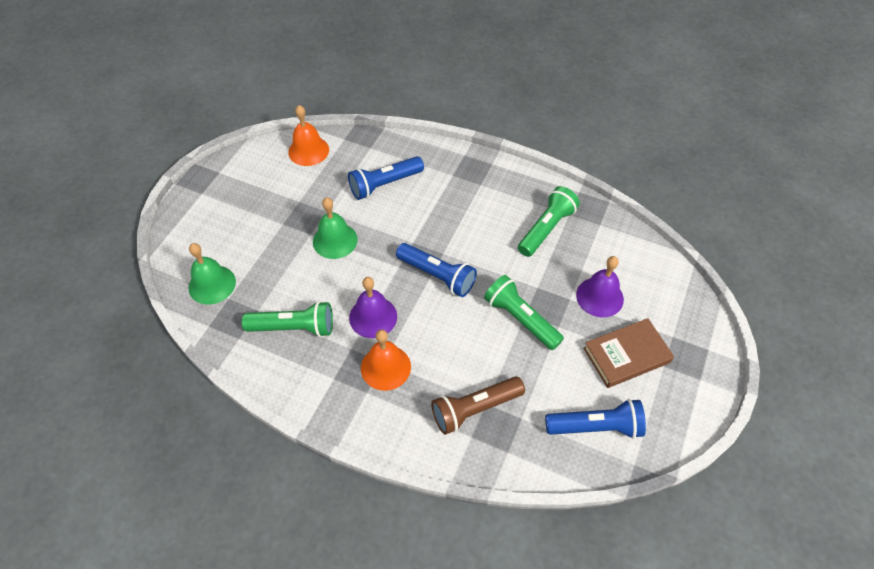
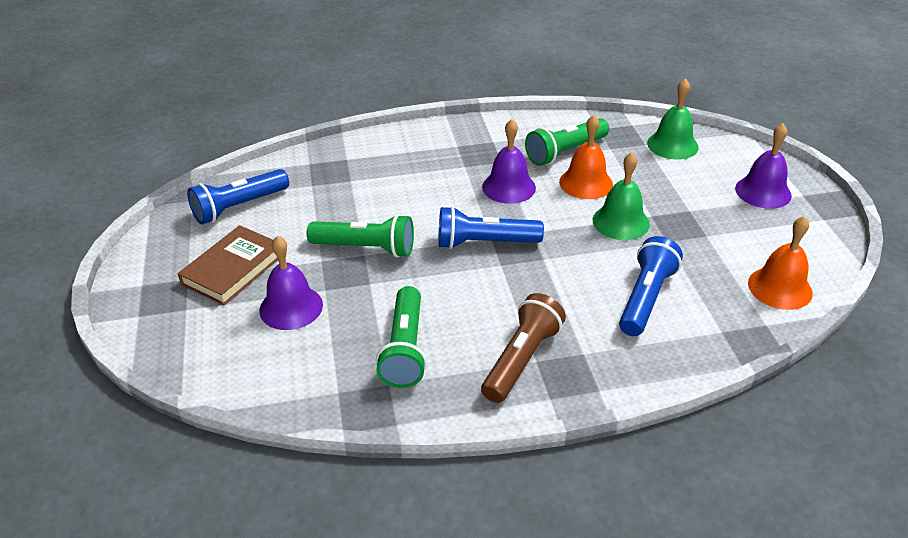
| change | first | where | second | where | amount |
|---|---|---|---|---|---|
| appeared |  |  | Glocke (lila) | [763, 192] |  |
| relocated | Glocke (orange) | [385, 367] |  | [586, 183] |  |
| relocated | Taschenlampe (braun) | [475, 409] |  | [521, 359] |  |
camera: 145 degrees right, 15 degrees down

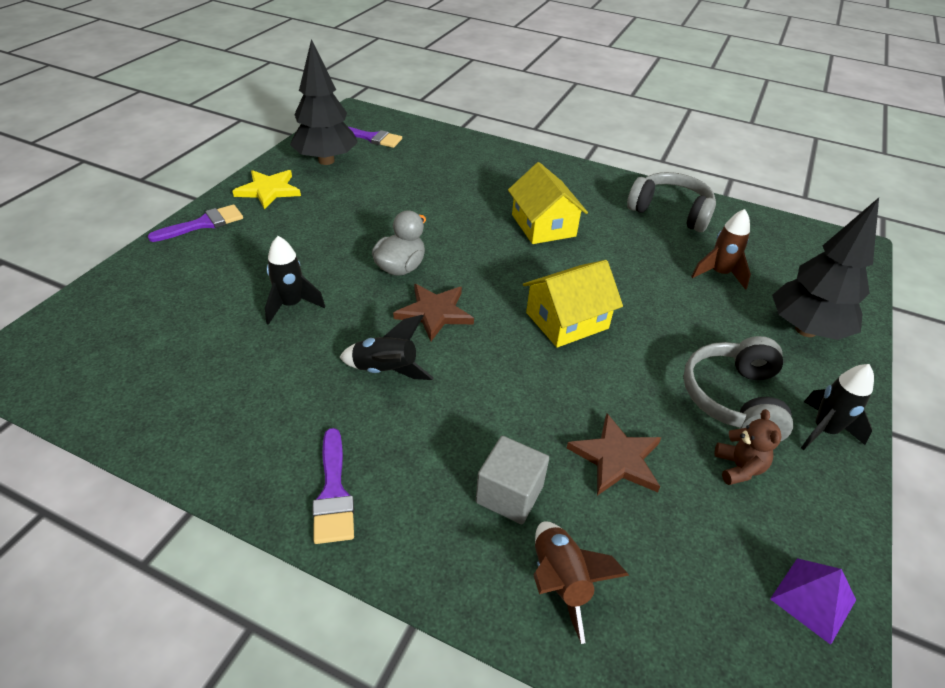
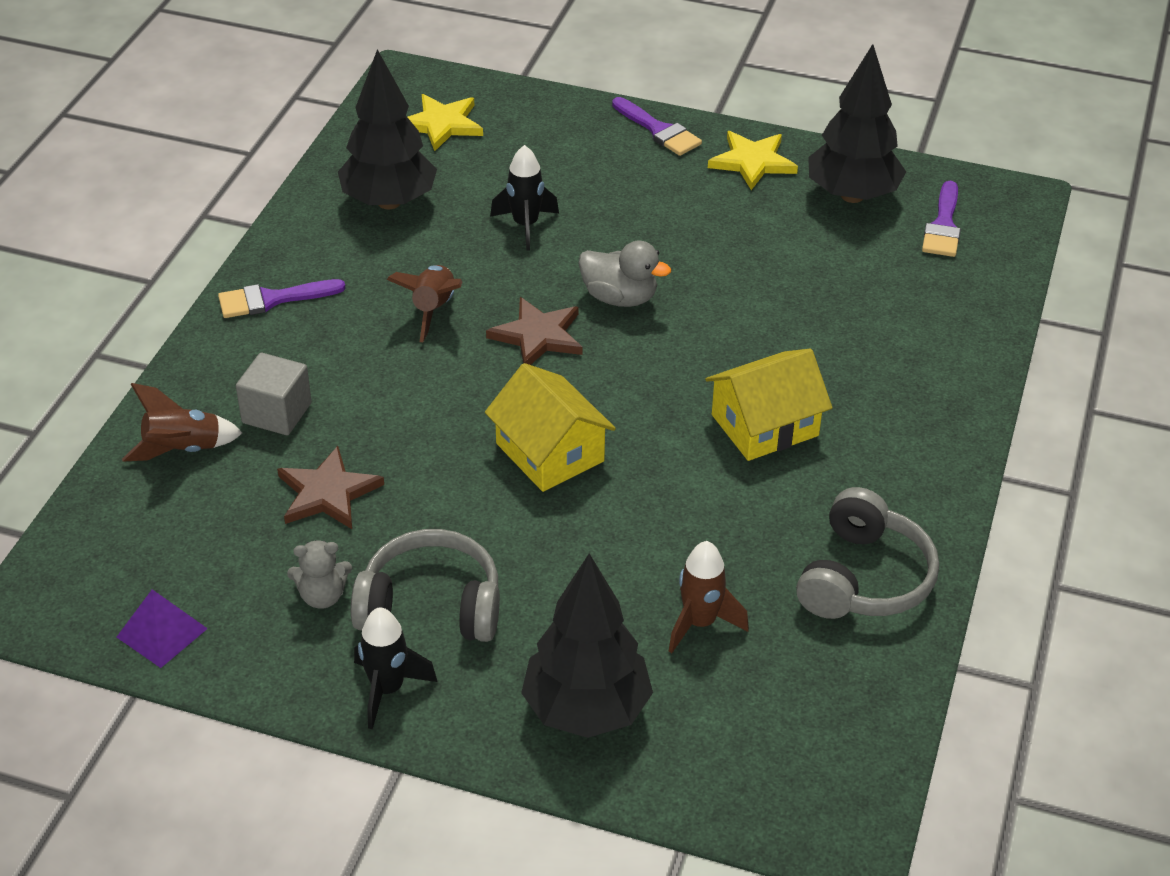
| change | first | where | second | where | amount |
|---|---|---|---|---|---|
| appeared |  |  | Baum (schwarz) | [389, 202] |  |
| appeared |  |  | Stern (gelb) | [442, 124] |  |
| colour | Rakete (schwarz) | [386, 371] | Rakete (braun) | [433, 310] |  |
| colour | Teddybär (braun) | [738, 468] | Teddybär (grau) | [322, 596] |  |
camera: 85 degrees right, 0 degrees up

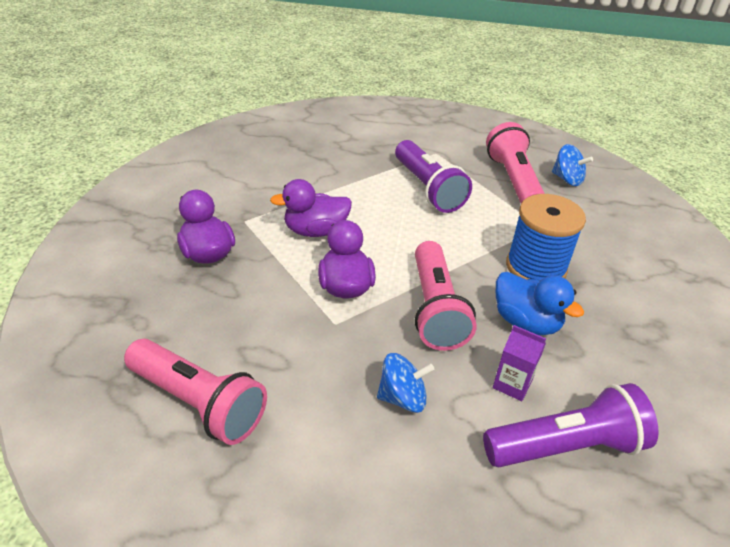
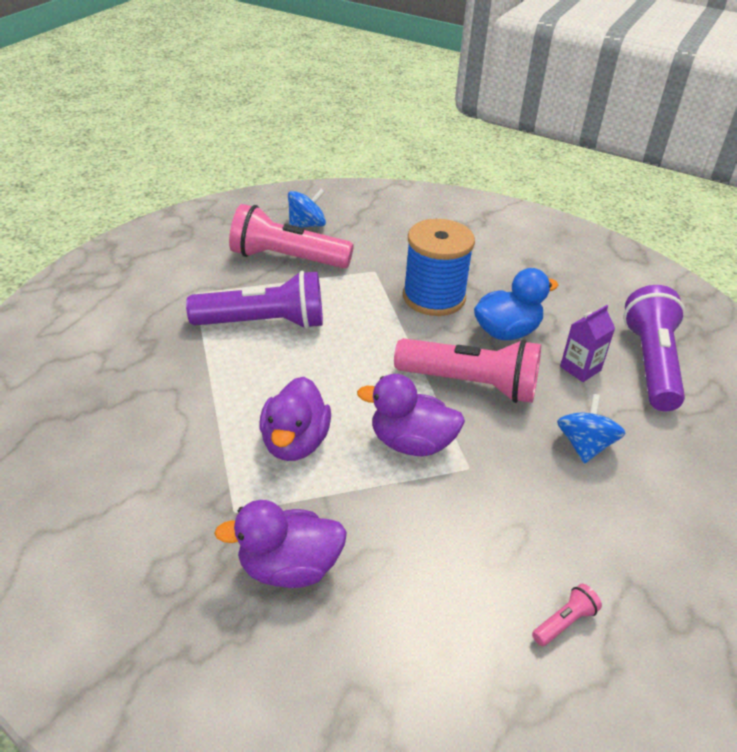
| change | first | where | second | where | amount |
|---|---|---|---|---|---|
| size | Taschenlampe (rosa) | [198, 402] |  | [564, 622] | x0.40 |
camera: 70 degrees left, 0 degrees up

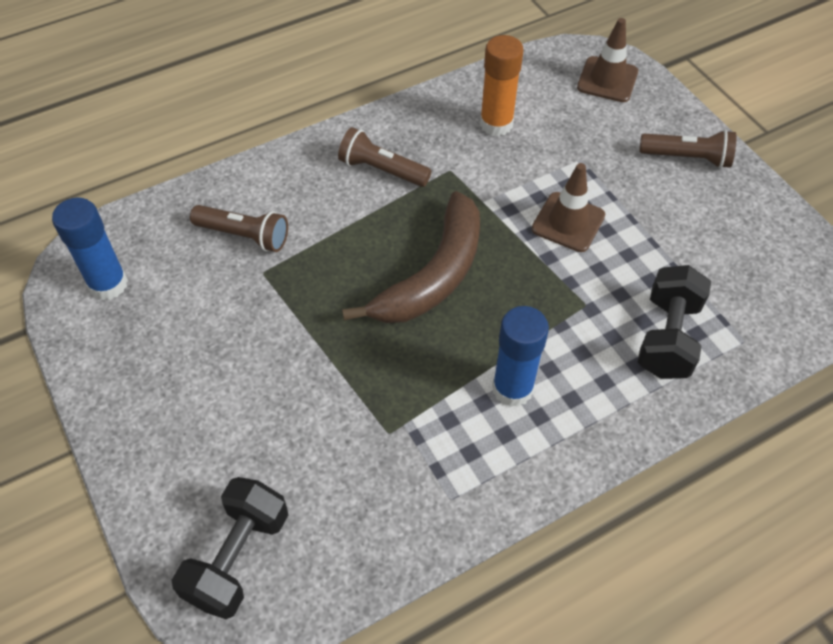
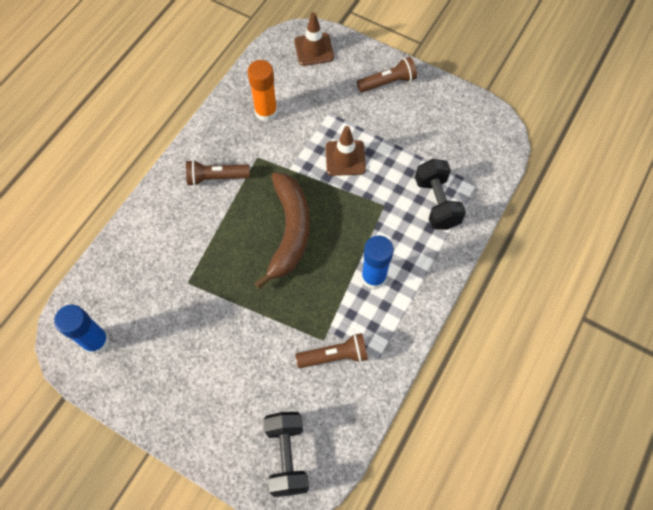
| change | first | where | second | where | amount |
|---|---|---|---|---|---|
| relocated | Taschenlampe (braun) | [244, 236] |  | [334, 356] |  |
camera: 30 degrees left, 10 degrees up

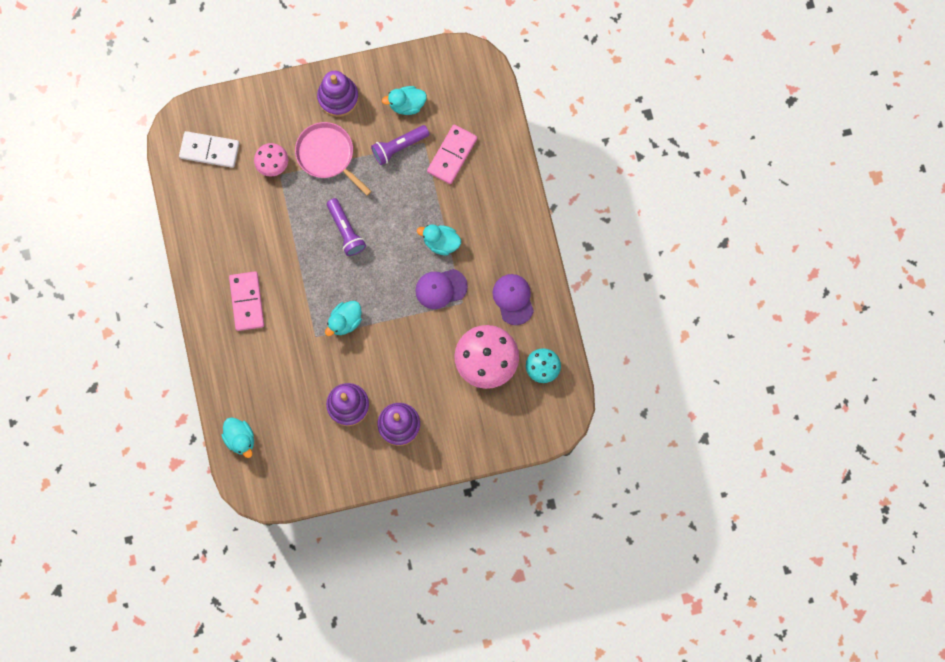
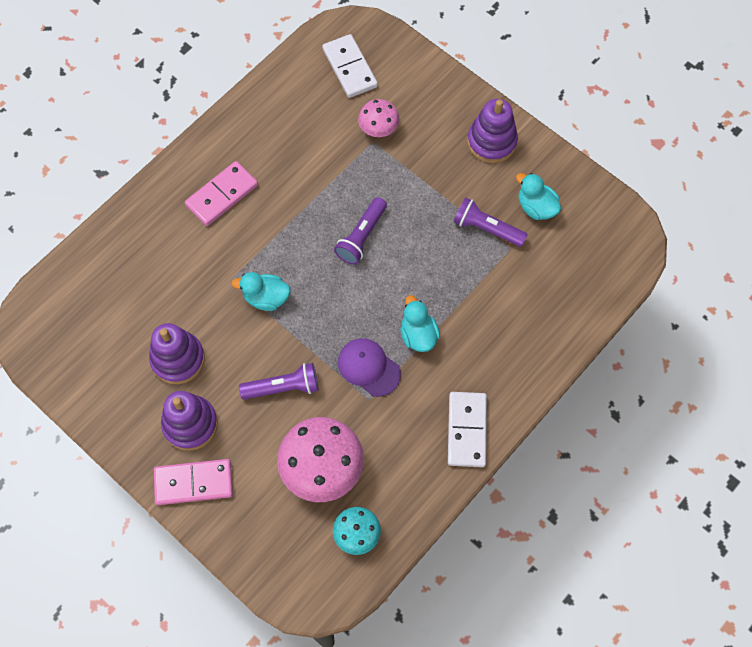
| change | first | where | second | where | amount |
|---|---|---|---|---|---|
| missing | Ente (türkis) | [240, 439] |  |  |  |
| missing | Pfanne (rosa) | [327, 155] |  |  |  |
| missing | Kappe (lila) | [513, 299] |  |  |  |
| appeared |  |  | Taschenlampe (lila) | [283, 387] |  |
| appeared |  |  | Dominostein (weiß) | [466, 430] |  |
| relocated | Dominostein (rosa) | [452, 155] |  | [194, 483] |  |
camera: 55 degrees right, 10 degrees down

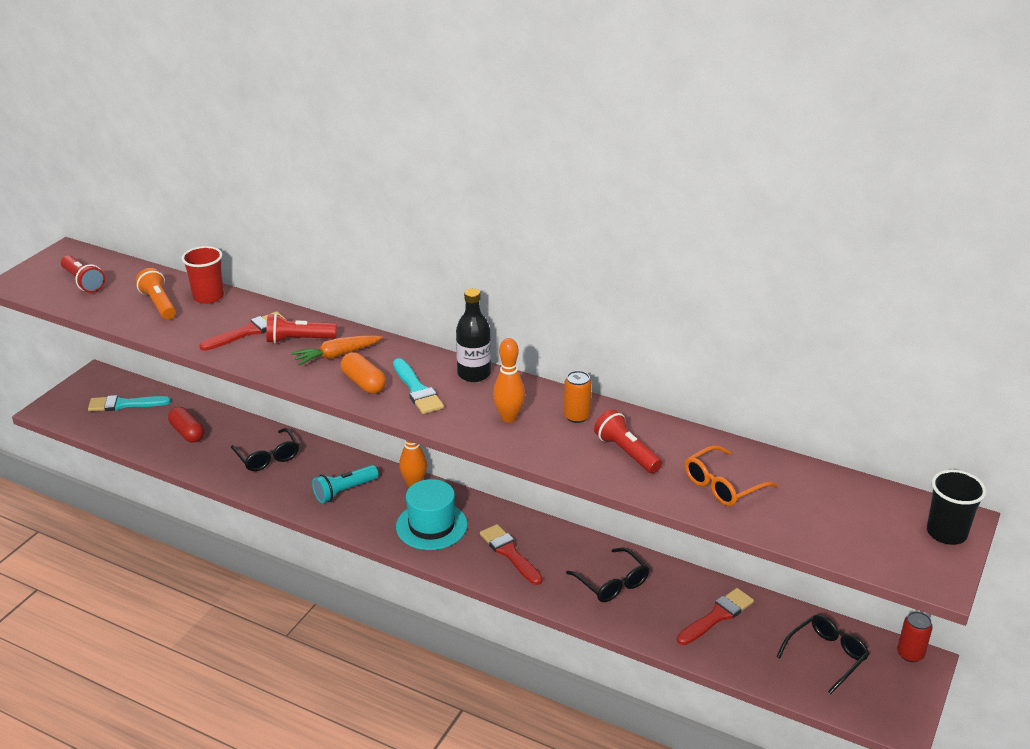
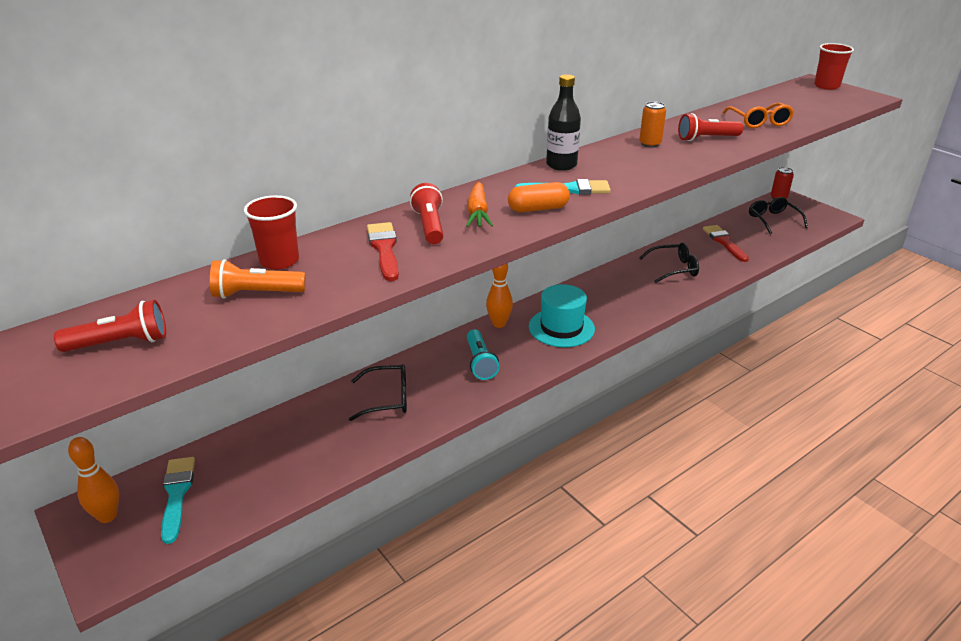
| change | first | where | second | where | amount |
|---|---|---|---|---|---|
| missing | Kapsel (rot) | [187, 433] |  |  |  |
| missing | Pinsel (rot) | [509, 553] |  |  |  |
| relocated | Bowlingkegel (orange) | [509, 417] |  | [107, 516] |  |
| colour | Becher (schwarz) | [946, 533] | Becher (rot) | [826, 86] |  |
| spun | Pinsel (türkis) | [124, 404] |  | [177, 494] | 150 degrees clockwise |
| spun | Taschenlampe (rot) | [298, 340] |  | [429, 226] | 150 degrees clockwise |
camera: 65 degrees left, 0 degrees up

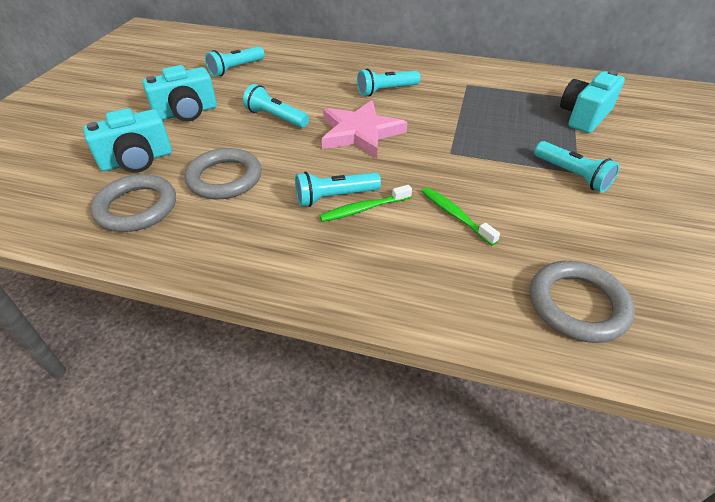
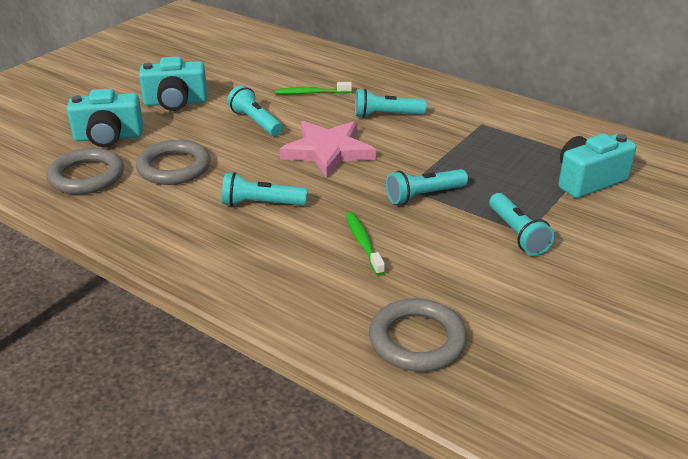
| change | first | where | second | where | amount |
|---|---|---|---|---|---|
| relocated | Taschenlampe (türkis) | [236, 69] |  | [423, 195] |  |
| relocated | Zahnbürste (grün) | [363, 209] |  | [311, 93] |  |
camera: 20 degrees right, 10 degrees down

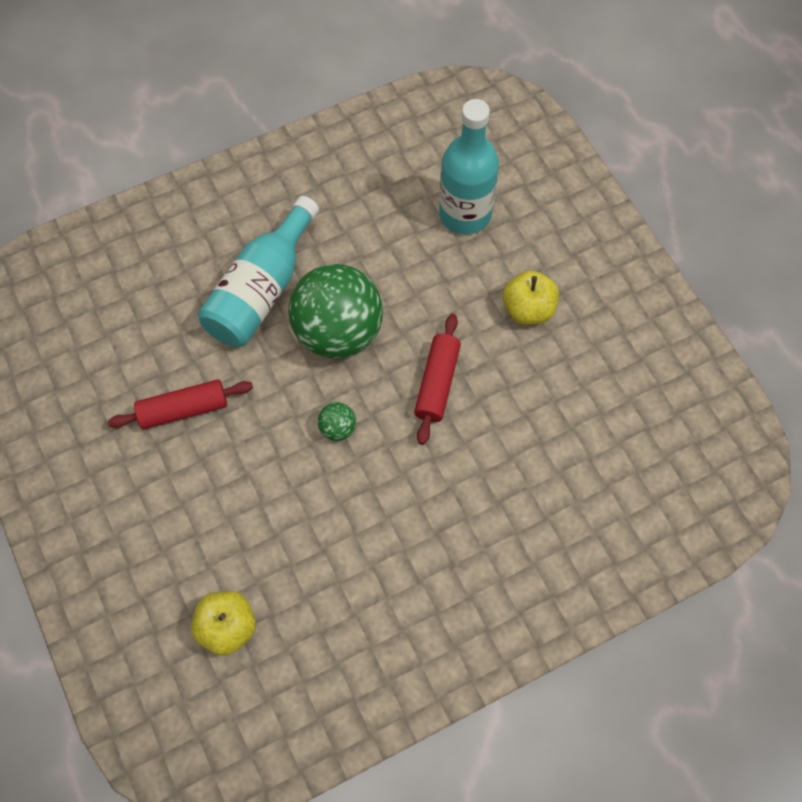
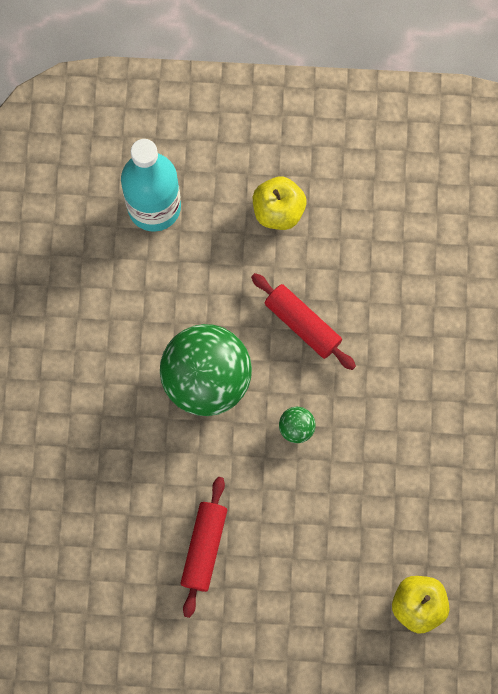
| change | first | where | second | where | amount |
|---|---|---|---|---|---|
| missing | Flasche (türkis) | [261, 290] |  |  |  |
camera: 60 degrees left, 10 degrees up

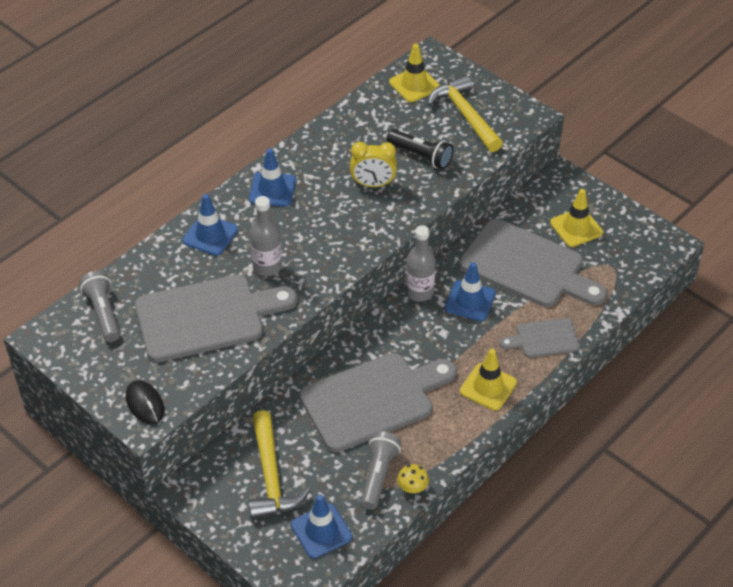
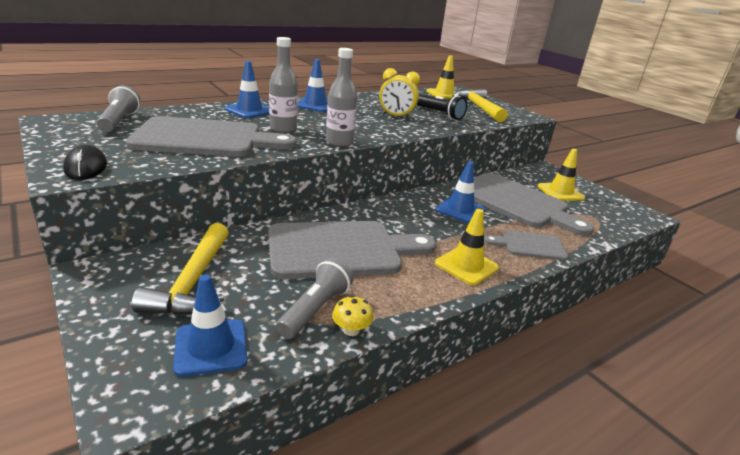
| change | first | where | second | where | amount |
|---|---|---|---|---|---|
| relocated | Flasche (grau) | [419, 292] |  | [339, 142] |  |
camera: 10 degrees right, 20 degrees down

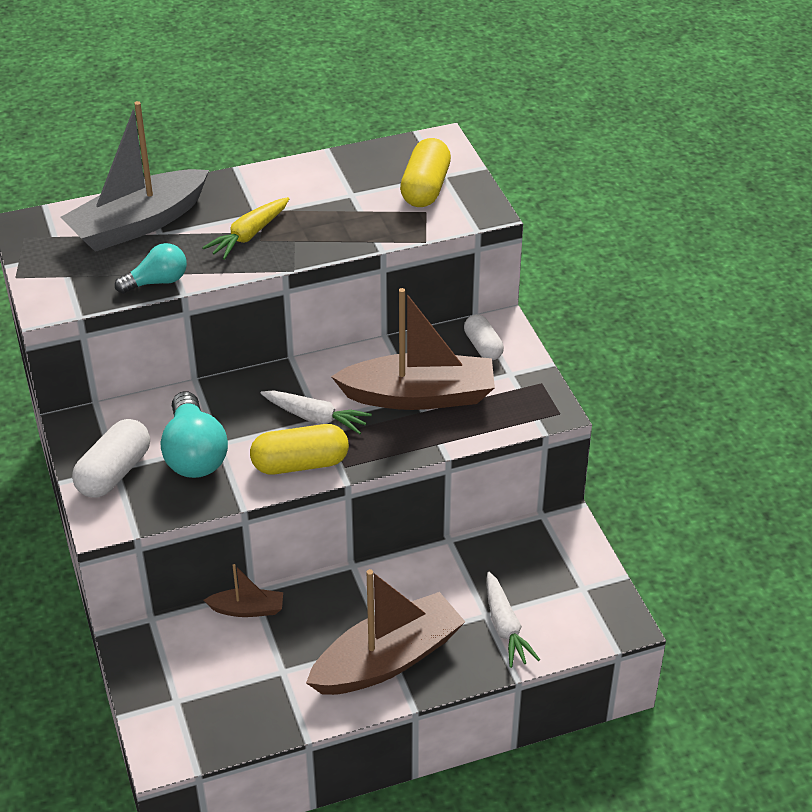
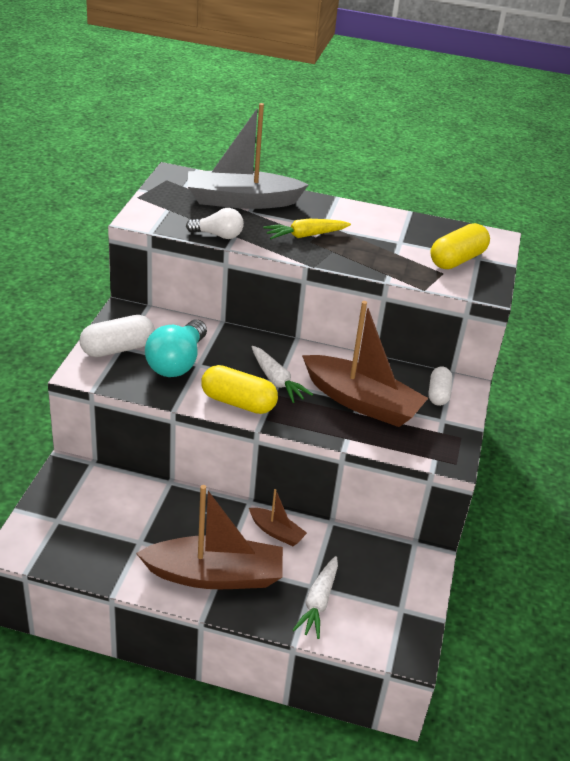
| change | first | where | second | where | amount |
|---|---|---|---|---|---|
| relocated | Boot (braun) | [247, 609] |  | [276, 532] |  |
| colour | Glühbirne (türkis) | [157, 282] | Glühbirne (weiß) | [218, 235] |  |
camera: 30 degrees right, 5 degrees down

